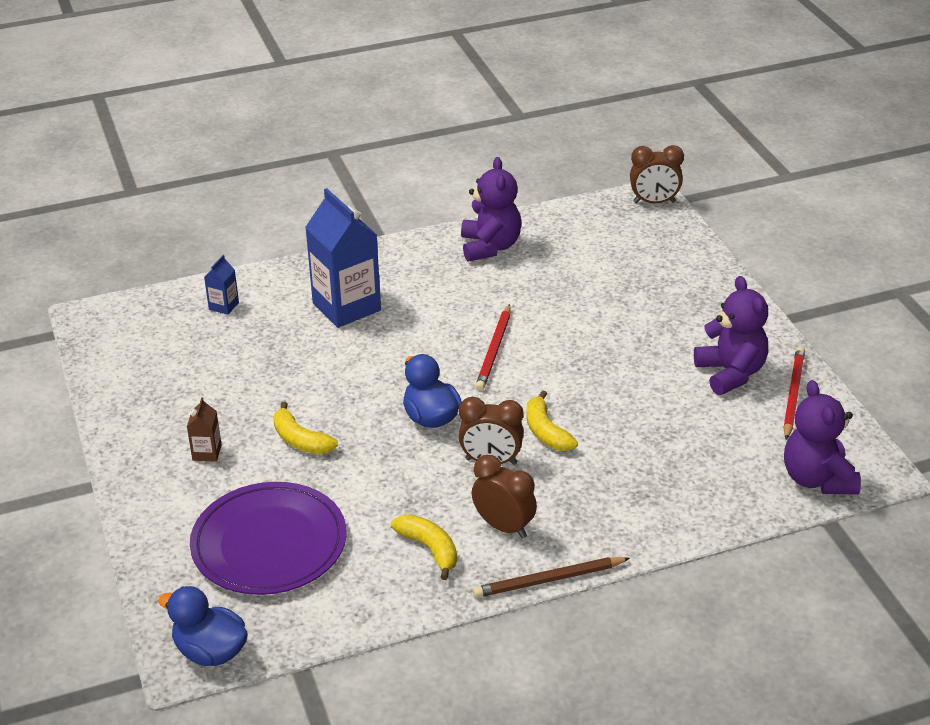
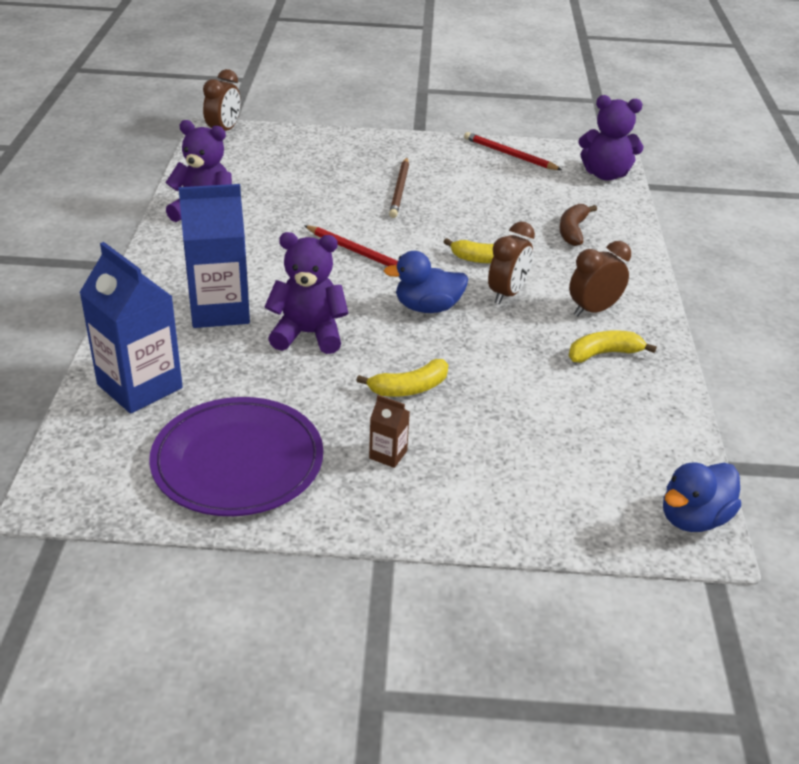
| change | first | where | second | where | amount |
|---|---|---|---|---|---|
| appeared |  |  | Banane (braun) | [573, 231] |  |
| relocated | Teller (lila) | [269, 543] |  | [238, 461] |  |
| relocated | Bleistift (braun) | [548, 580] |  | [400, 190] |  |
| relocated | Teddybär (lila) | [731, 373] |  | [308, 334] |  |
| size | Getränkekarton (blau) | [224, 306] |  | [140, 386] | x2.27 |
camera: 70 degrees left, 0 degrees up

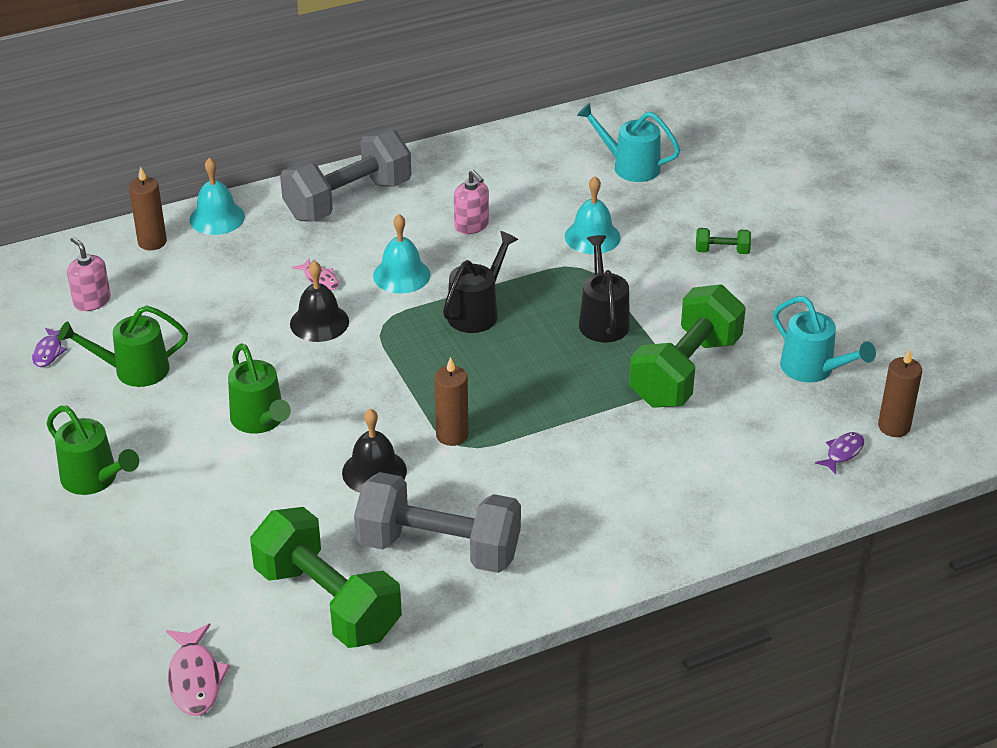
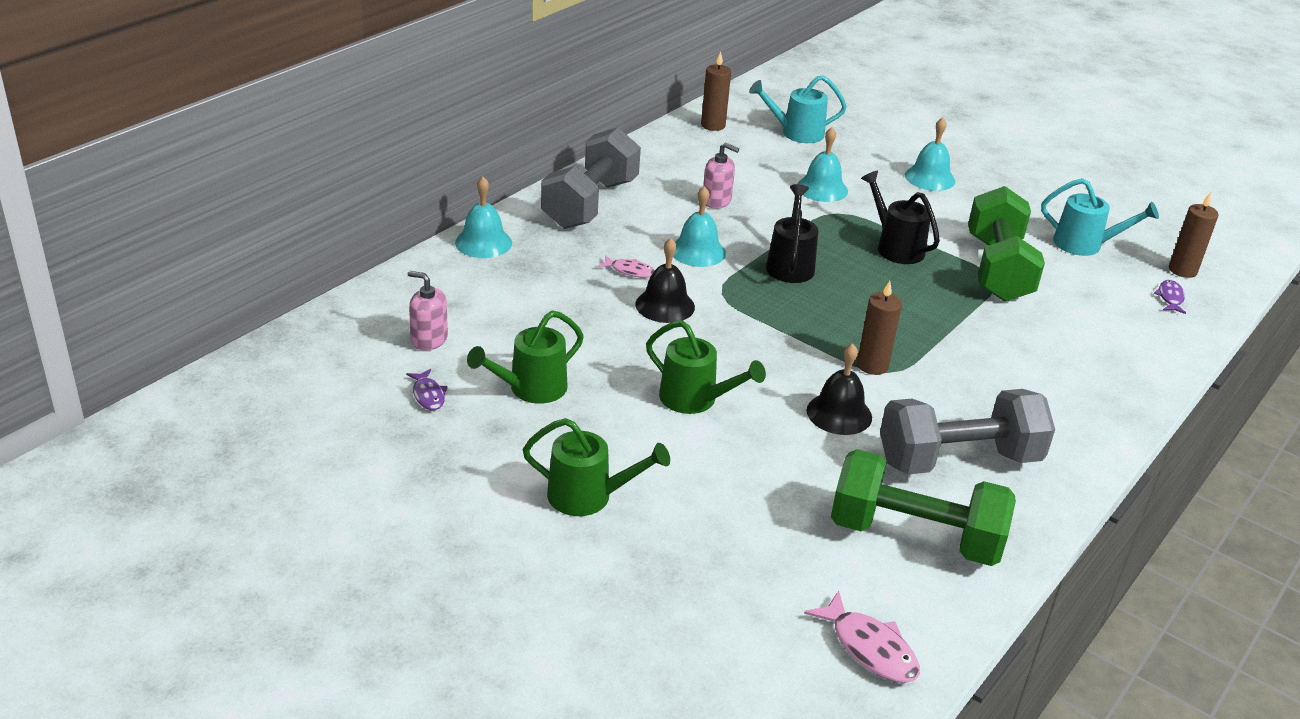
| change | first | where | second | where | amount |
|---|---|---|---|---|---|
| relocated | Kerze (braun) | [152, 242] |  | [713, 125] |  |
| exchanged | Hantel (grün) | [722, 251] | Glocke (türkis) | [930, 178] |  |
camera: 30 degrees left, 5 degrees down

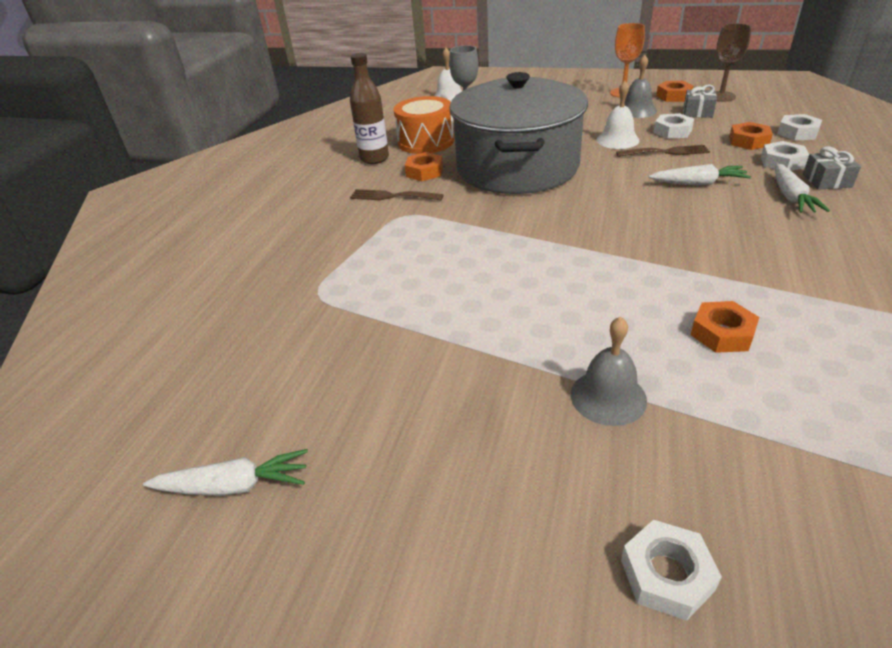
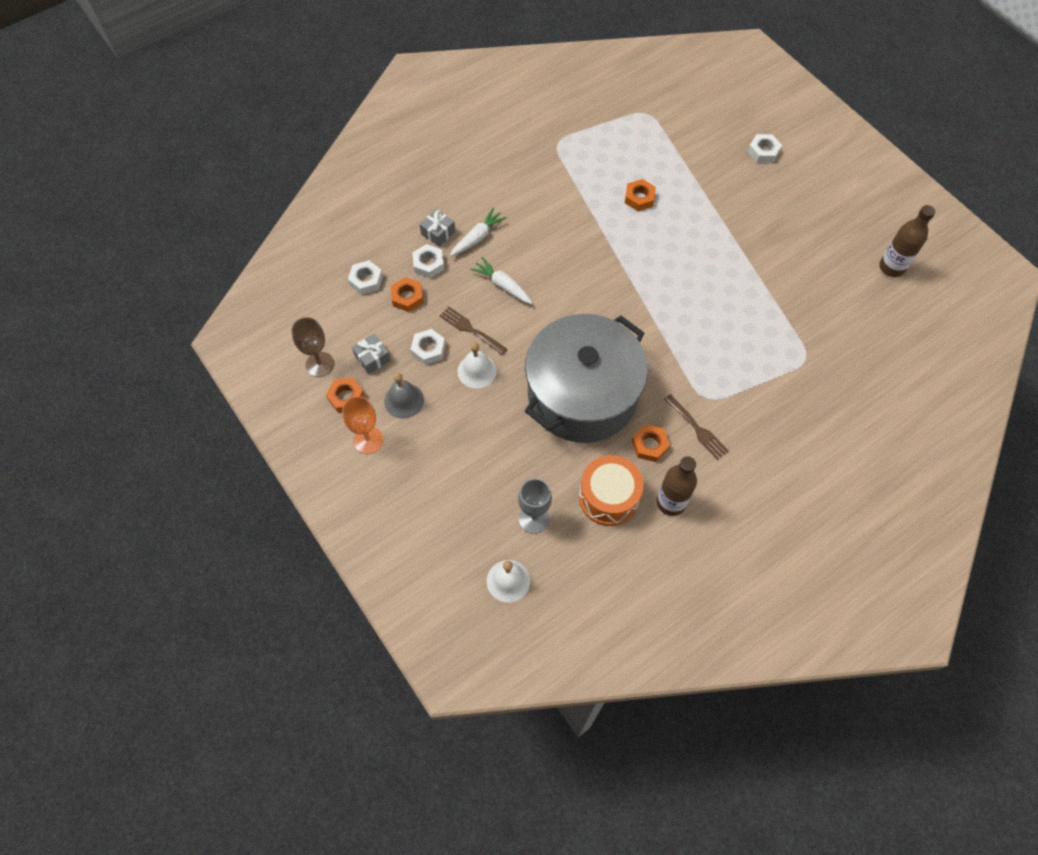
| change | first | where | second | where | amount |
|---|---|---|---|---|---|
| missing | Glocke (grau) | [608, 397] |  |  |  |
| exchanged | Karotte (weiß) | [235, 485] | Flasche (braun) | [891, 267] |  |
camera: 145 degrees left, 25 degrees up

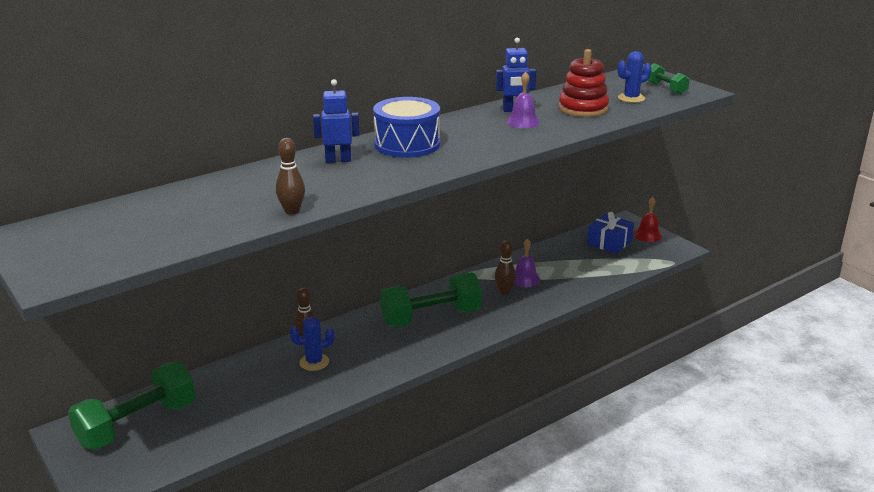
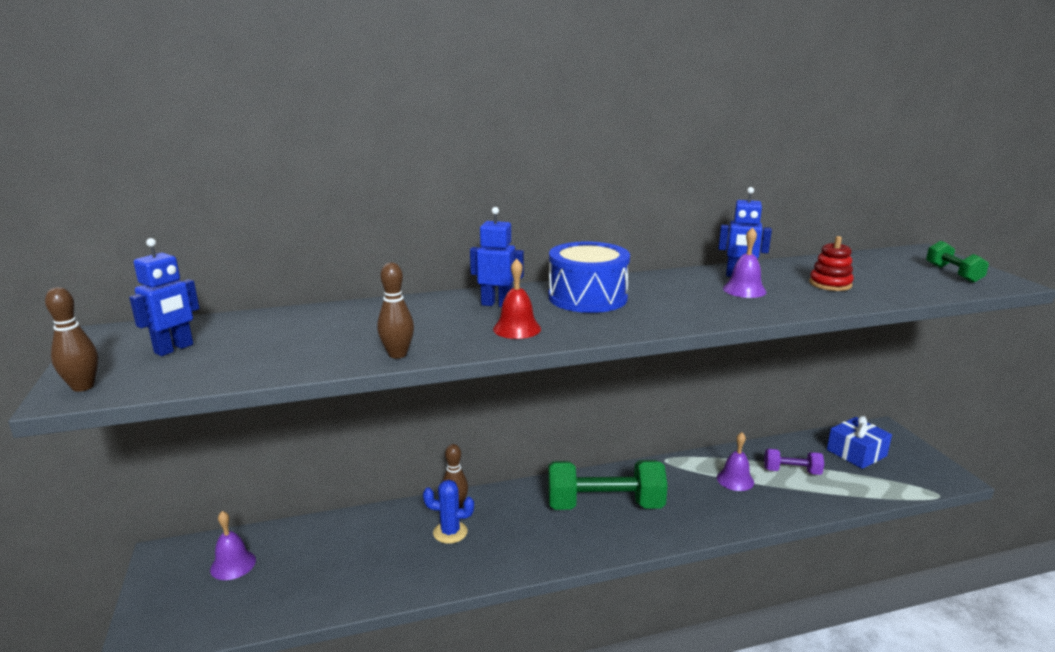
| change | first | where | second | where | amount |
|---|---|---|---|---|---|
| missing | Kaktus (blau) | [631, 98] |  |  |  |
| appeared |  |  | Roboter (blau) | [174, 349] |  |
| appeared |  |  | Hantel (lila) | [791, 471] |  |
| relocated | Bowlingkegel (braun) | [504, 291] |  | [83, 387] |  |
| relocated | Glocke (rot) | [647, 235] |  | [517, 329] |  |
| exchanged | Hantel (grün) | [137, 424] | Glocke (lila) | [233, 564] |  |
| size | Stapelspielzeug (rot) | [583, 109] |  | [830, 284] | x0.65 |
camera: 20 degrees right, 5 degrees down

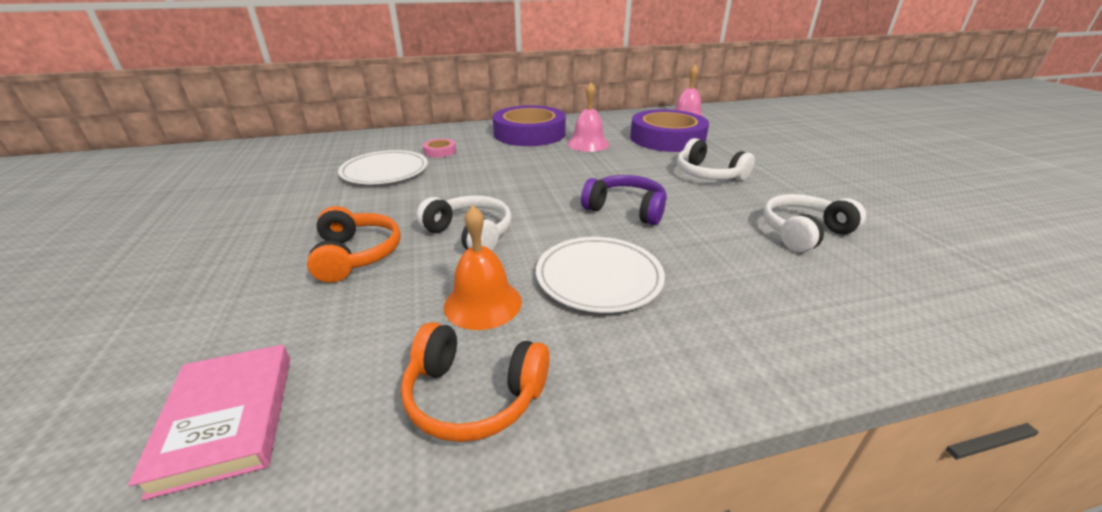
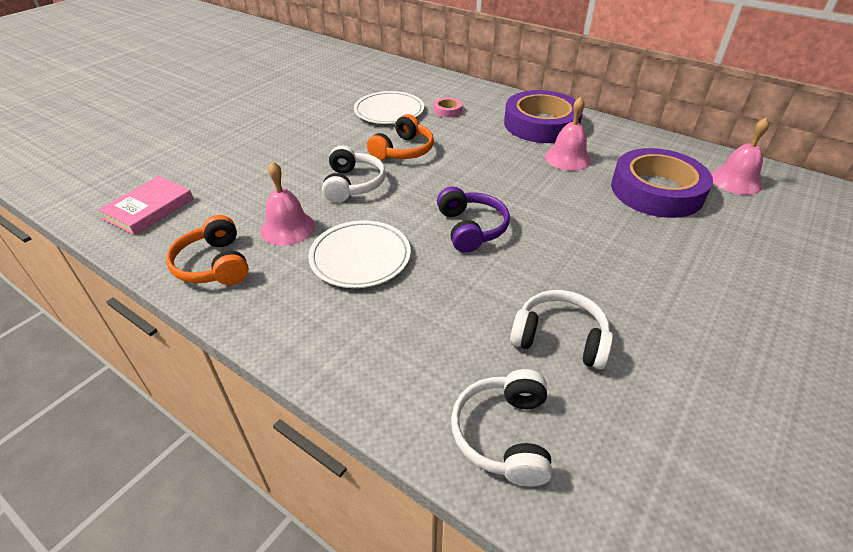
| change | first | where | second | where | amount |
|---|---|---|---|---|---|
| relocated | Kopfhörer (orange) | [356, 255] |  | [403, 151] |  |
| relocated | Kopfhörer (weiß) | [708, 175] |  | [503, 434] |  |
| colour | Glocke (orange) | [483, 303] | Glocke (rosa) | [288, 228] |  |
camera: 50 degrees right, 10 degrees up

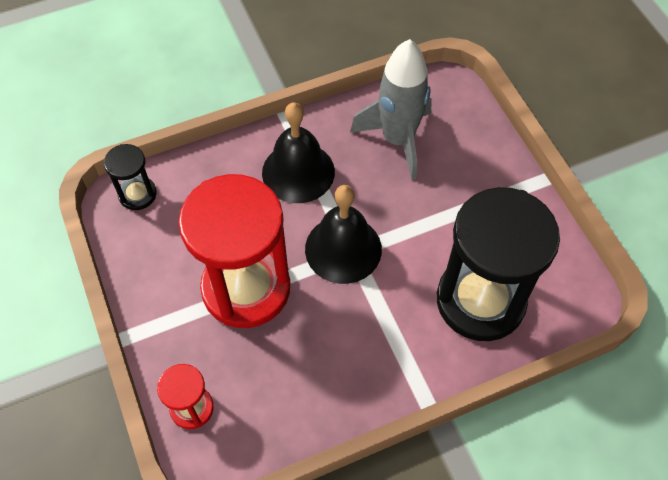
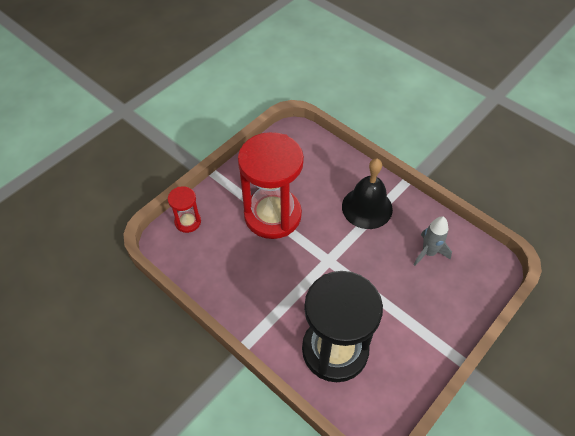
| change | first | where | second | where | amount |
|---|---|---|---|---|---|
| missing | Sanduhr (schwarz) | [137, 194] |  |  |  |
| missing | Glocke (schwarz) | [343, 249] |  |  |  |
| size | Rakete (grau) | [397, 140] |  | [428, 252] | x0.60 |
camera: 65 degrees right, 5 degrees down

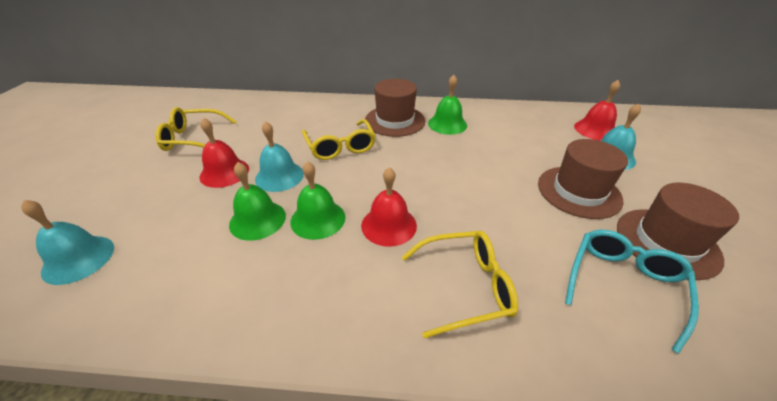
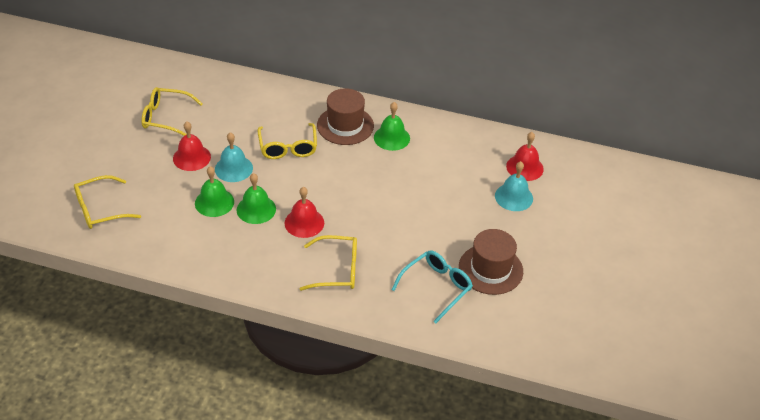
| change | first | where | second | where | amount |
|---|---|---|---|---|---|
| missing | Hut (braun) | [578, 191] |  |  |  |
| exchanged | Glocke (türkis) | [78, 259] | Brille (gelb) | [101, 209] |  |
camera: 10 degrees right, 5 degrees up

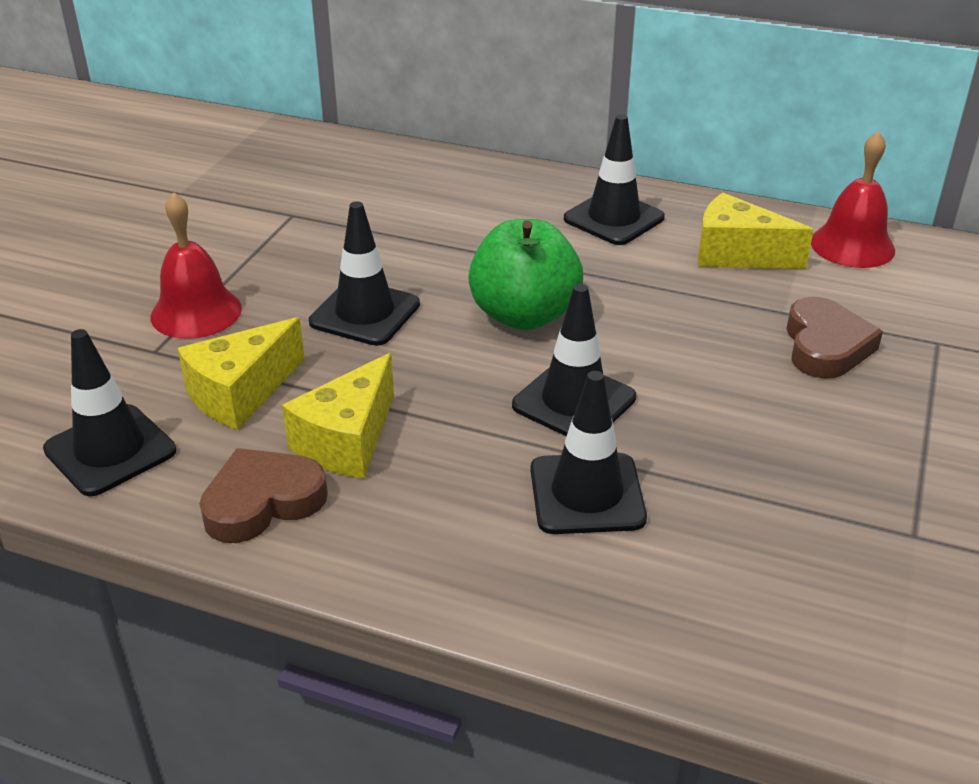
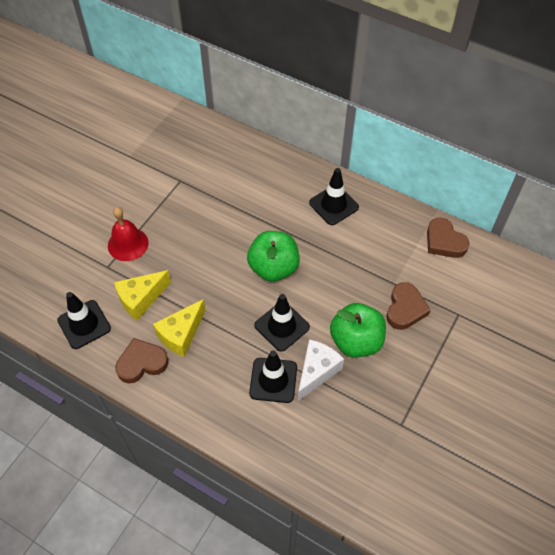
| change | first | where | second | where | amount |
|---|---|---|---|---|---|
| missing | Leitkegel (schwarz) | [365, 313] |  |  |  |
| missing | Käse (gelb) | [737, 254] |  |  |  |
| appeared |  |  | Käse (weiß) | [316, 372] |  |
| appeared |  |  | Apfel (grün) | [356, 341] |  |
| exchanged | Glocke (rot) | [852, 245] | Herz (braun) | [444, 241] |  |
camera: 10 degrees right, 20 degrees up

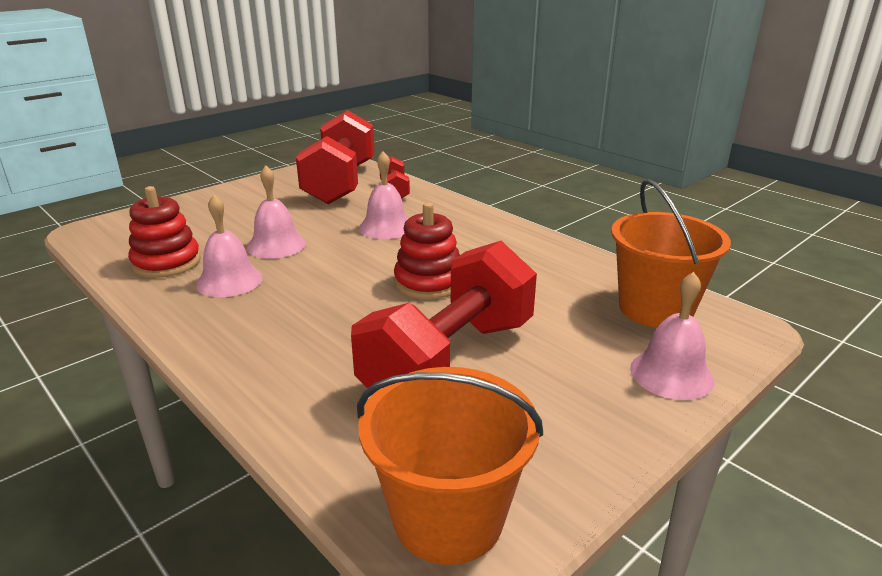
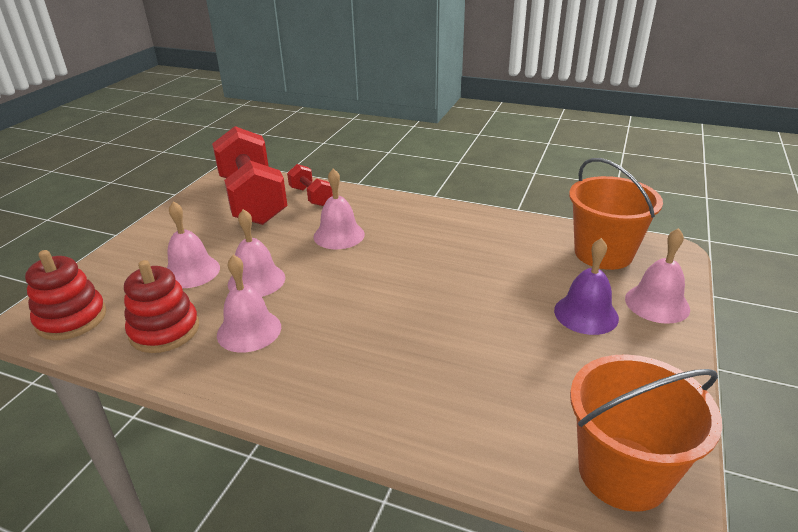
| change | first | where | second | where | amount |
|---|---|---|---|---|---|
| missing | Hantel (rot) | [450, 362] |  |  |  |
| appeared |  |  | Glocke (rosa) | [191, 271] |  |
| appeared |  |  | Glocke (lila) | [586, 314] |  |
| relocated | Stapelspielzeug (rot) | [428, 282] |  | [71, 319] |  |
camera: 25 degrees left, 5 degrees up

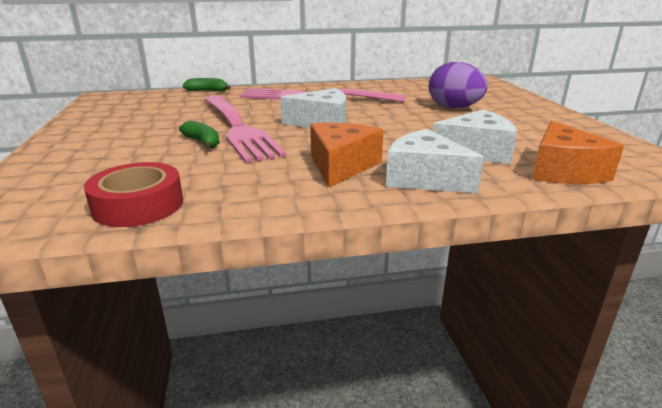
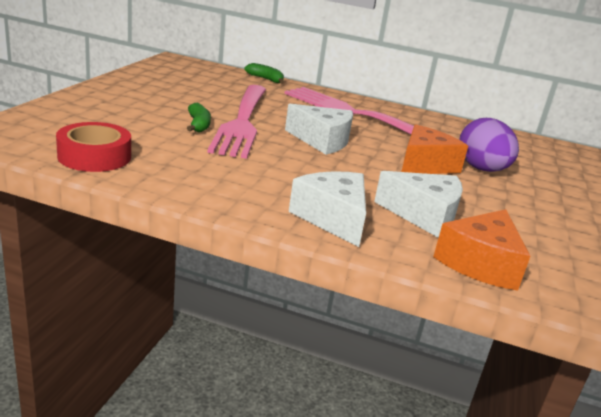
| change | first | where | second | where | amount |
|---|---|---|---|---|---|
| relocated | Käse (orange) | [341, 166] |  | [425, 165] |  |
camera: 25 degrees right, 0 degrees up

